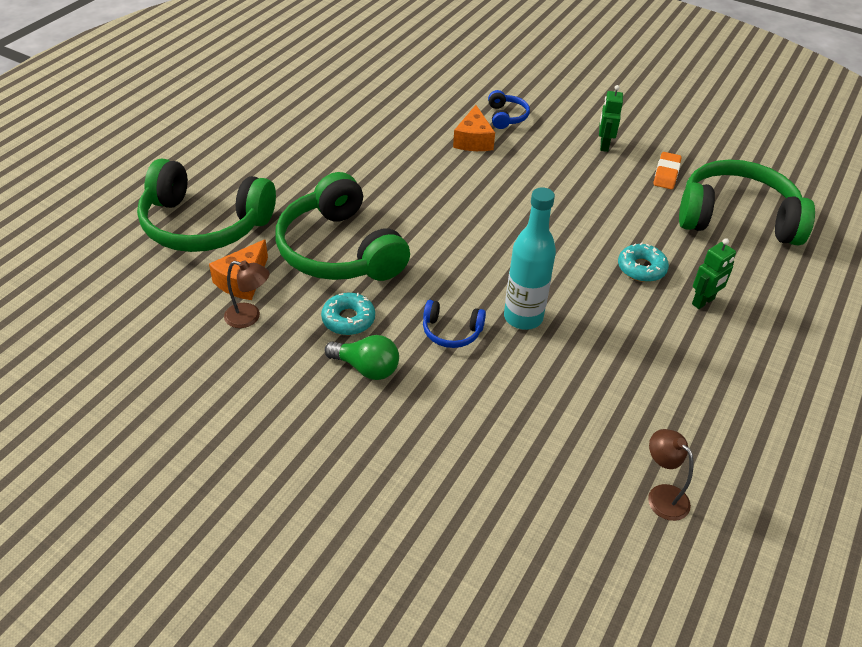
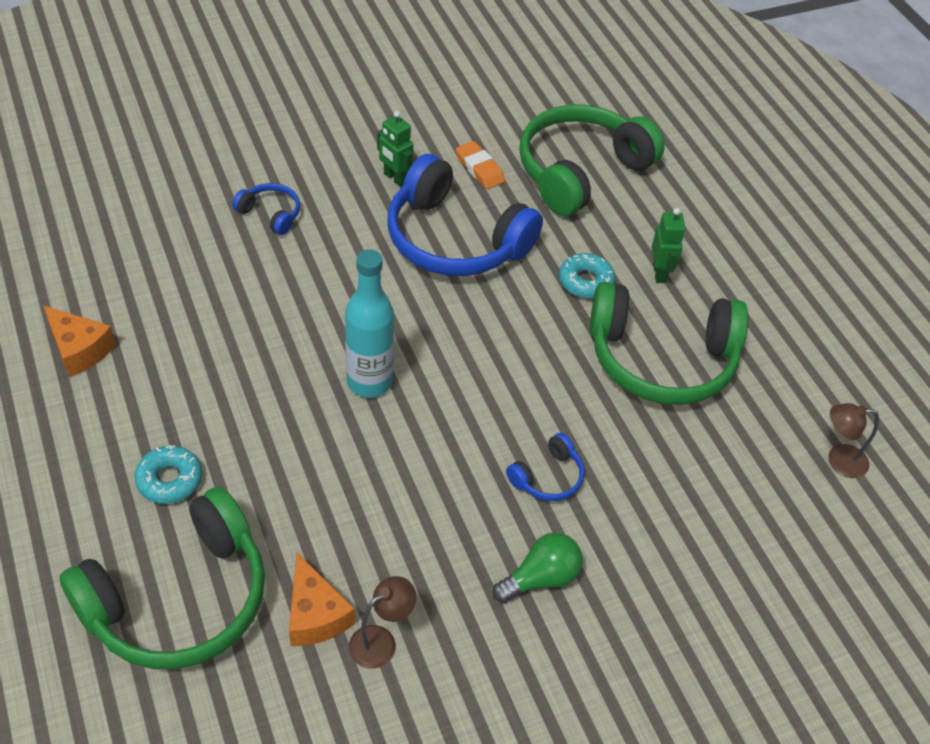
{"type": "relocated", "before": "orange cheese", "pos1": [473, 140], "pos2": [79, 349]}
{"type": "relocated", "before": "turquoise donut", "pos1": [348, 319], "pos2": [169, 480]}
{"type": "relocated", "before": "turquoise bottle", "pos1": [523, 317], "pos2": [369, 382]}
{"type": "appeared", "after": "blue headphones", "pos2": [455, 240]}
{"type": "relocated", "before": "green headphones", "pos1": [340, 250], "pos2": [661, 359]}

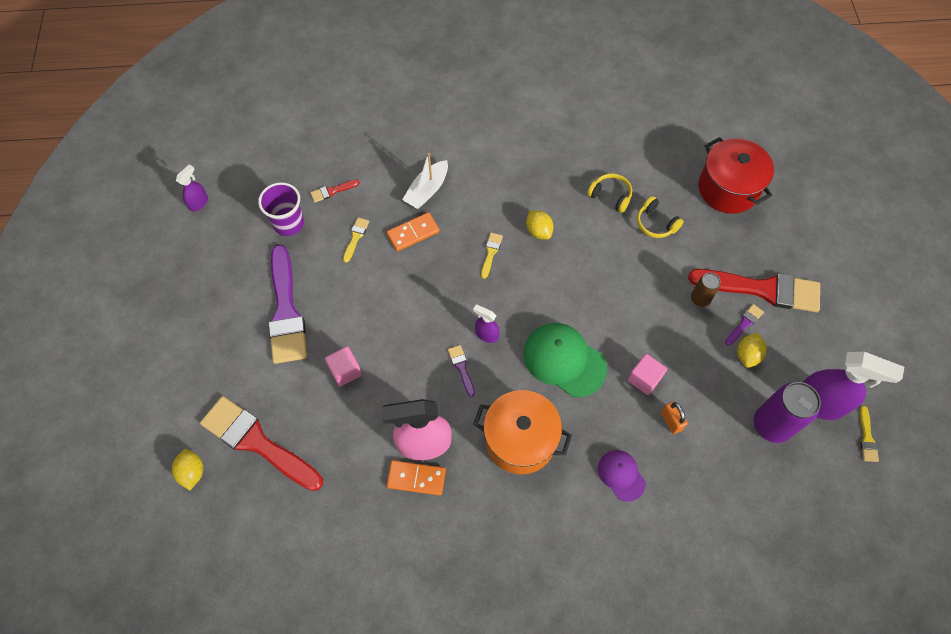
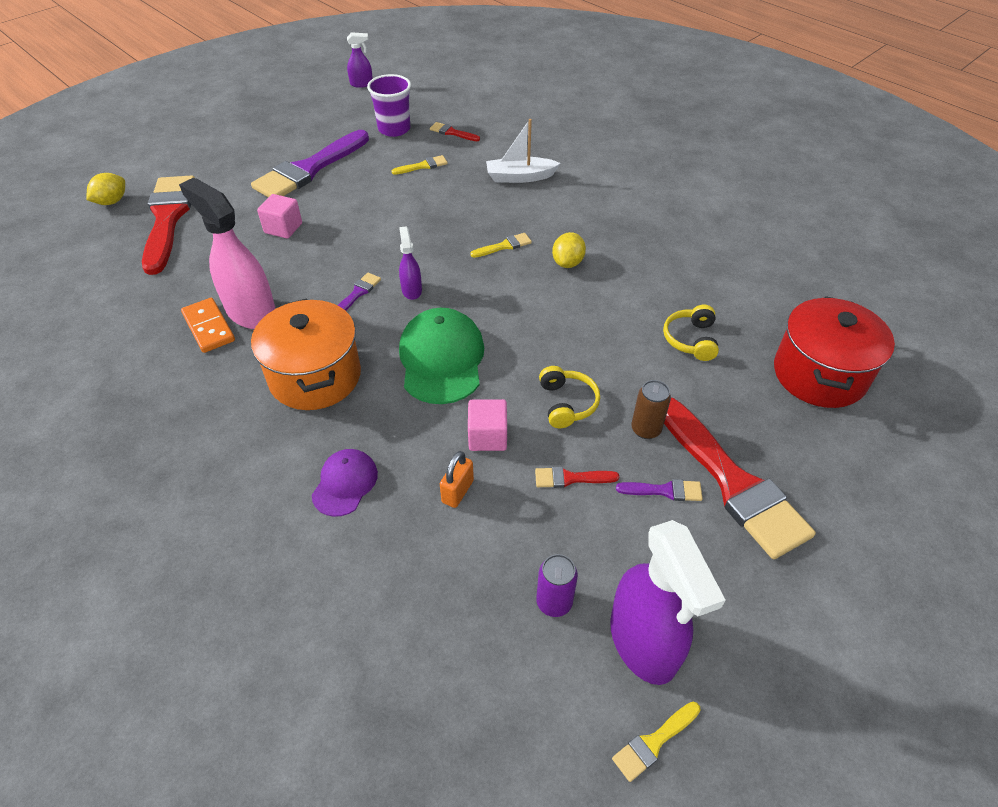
{"type": "appeared", "after": "red brush", "pos2": [570, 478]}
{"type": "size", "before": "purple can", "pos1": [771, 425], "pos2": [554, 602], "scale": 0.54}
{"type": "relocated", "before": "yellow headphones", "pos1": [610, 196], "pos2": [567, 403]}
{"type": "missing", "before": "orange domino", "pos1": [413, 233]}
{"type": "missing", "before": "yellow lemon", "pos1": [747, 355]}

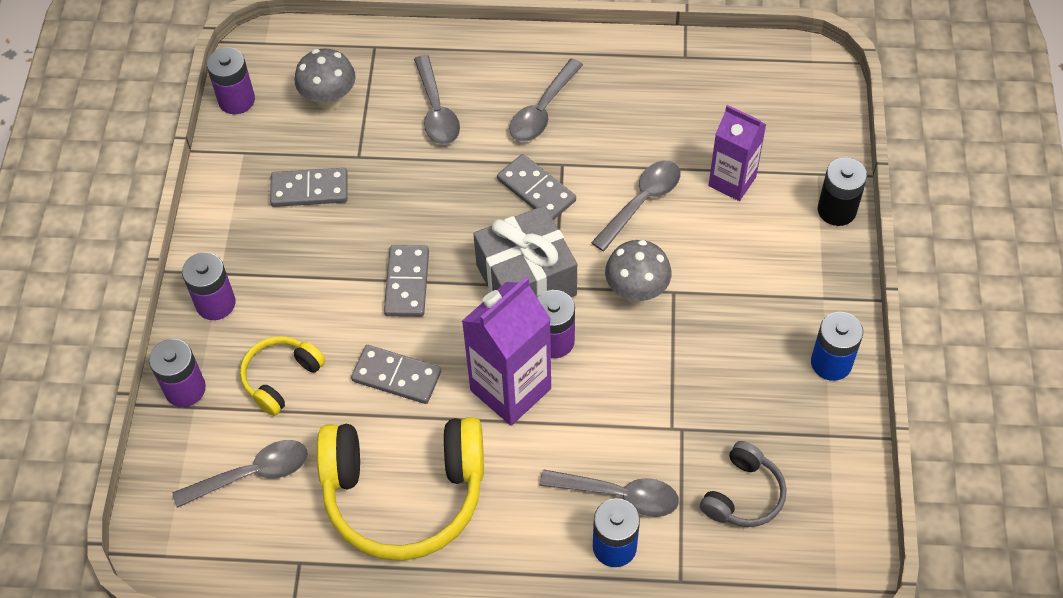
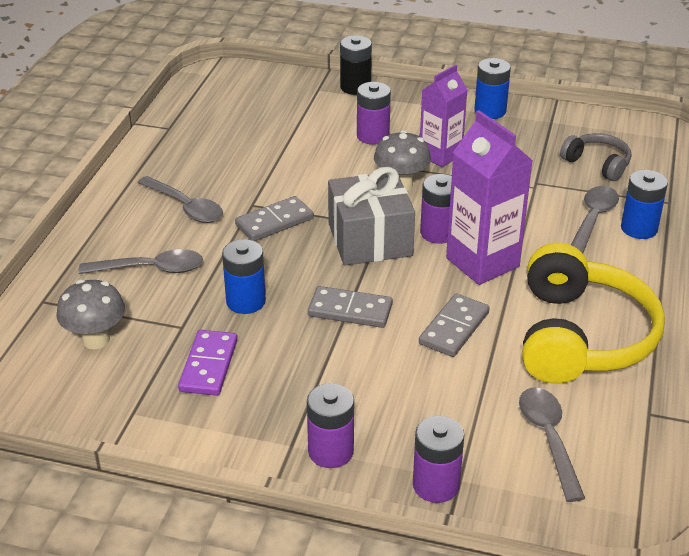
{"type": "colour", "before": "grey domino", "after": "purple domino", "pos1": [309, 190], "pos2": [209, 365]}
{"type": "appeared", "after": "blue battery", "pos2": [246, 301]}
{"type": "relocated", "before": "purple battery", "pos1": [236, 100], "pos2": [373, 136]}
{"type": "relocated", "before": "purple carton", "pos1": [732, 181], "pos2": [440, 155]}
{"type": "missing", "before": "yellow headphones", "pos1": [281, 378]}
{"type": "missing", "before": "grey spoon", "pos1": [641, 202]}

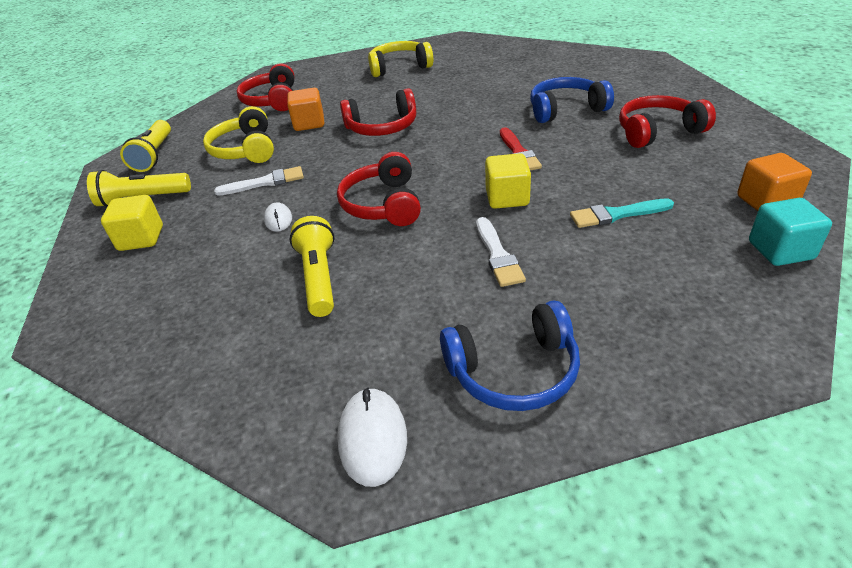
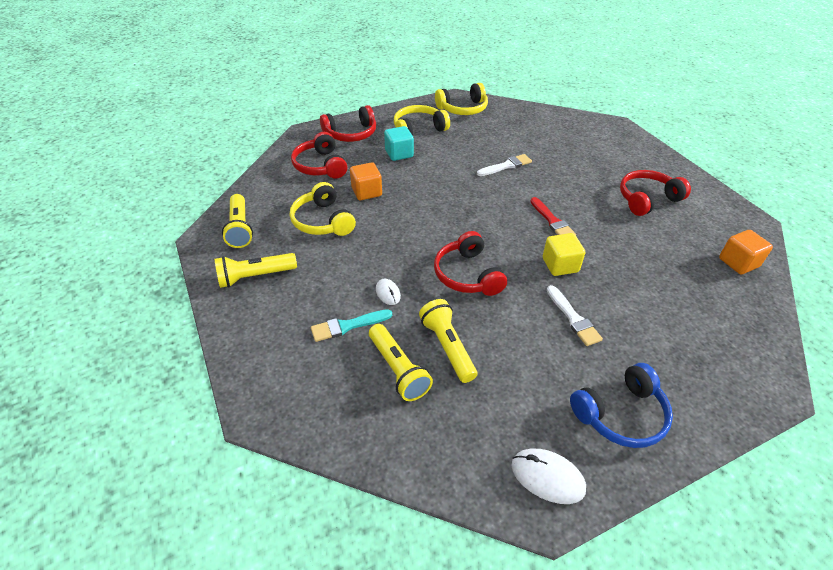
{"type": "relocated", "before": "turquoise brush", "pos1": [616, 214], "pos2": [348, 326]}
{"type": "relocated", "before": "red headphones", "pos1": [382, 127], "pos2": [351, 134]}
{"type": "appeared", "after": "yellow flashlight", "pos2": [398, 369]}
{"type": "relocated", "before": "turquoise cube", "pos1": [780, 250], "pos2": [399, 154]}
{"type": "appeared", "after": "yellow headphones", "pos2": [463, 109]}
{"type": "relocated", "before": "white brush", "pos1": [265, 182], "pos2": [506, 166]}
{"type": "spun", "before": "white mouse", "pos1": [373, 438], "pos2": [547, 477], "turn": -45}
{"type": "missing", "before": "yellow cube", "pos1": [141, 238]}
{"type": "missing", "before": "blue headphones", "pos1": [566, 110]}

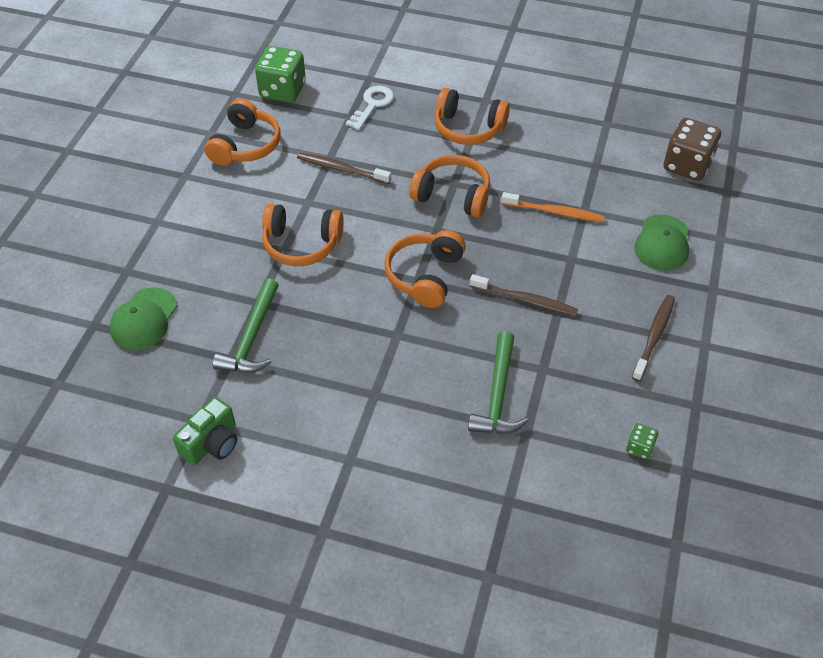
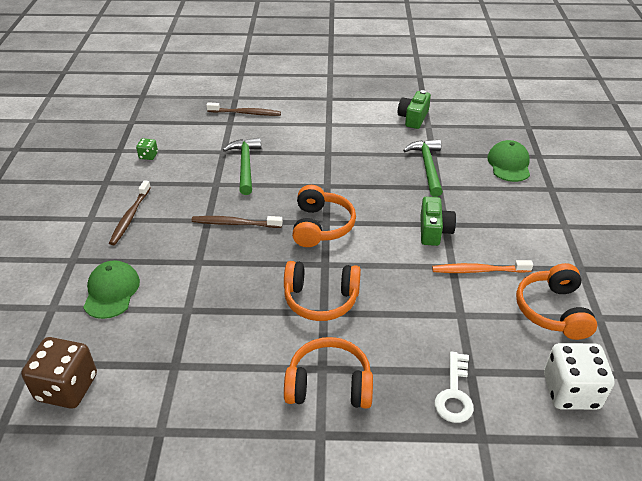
{"type": "relocated", "before": "brown toothbrush", "pos1": [341, 169], "pos2": [246, 113]}
{"type": "exchanged", "before": "orange headphones", "after": "green camera", "pos1": [301, 244], "pos2": [434, 231]}
{"type": "relocated", "before": "orange toothbrush", "pos1": [555, 212], "pos2": [478, 270]}
{"type": "colour", "before": "green dice", "after": "white dice", "pos1": [282, 90], "pos2": [571, 391]}

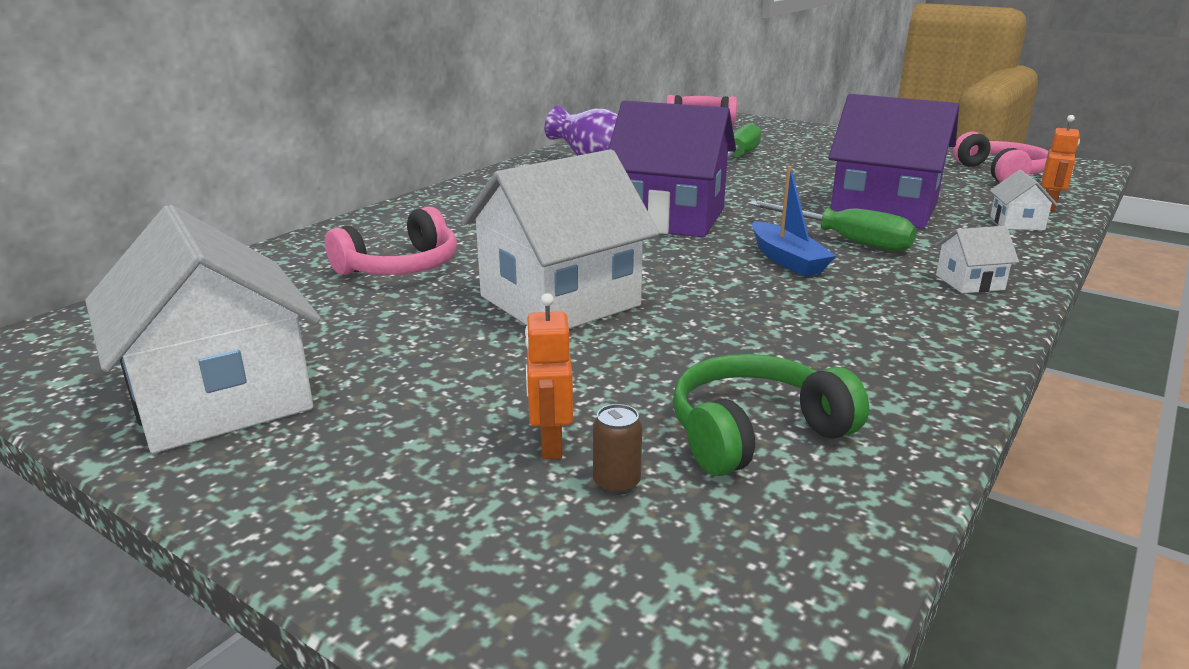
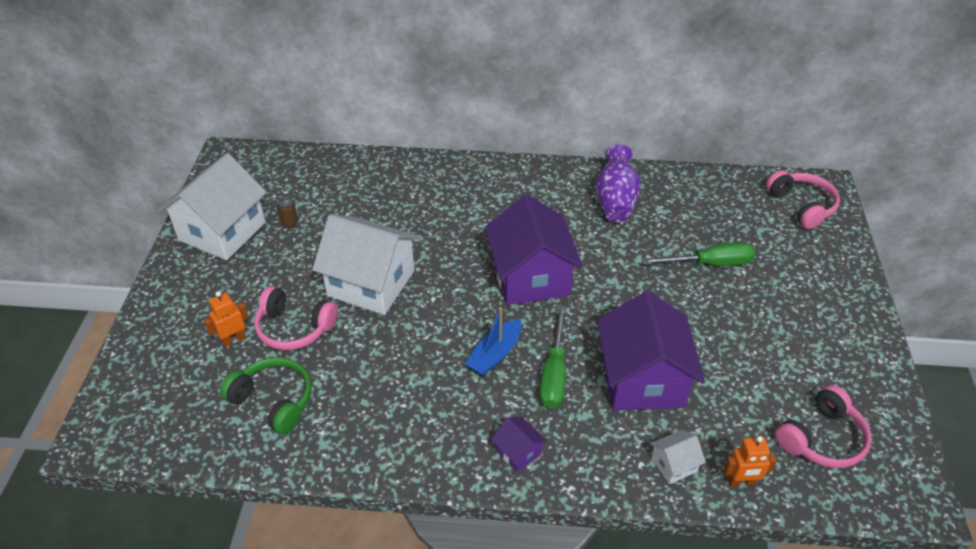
{"type": "relocated", "before": "pink headphones", "pos1": [401, 267], "pos2": [294, 328]}
{"type": "relocated", "before": "brown can", "pos1": [616, 483], "pos2": [290, 223]}
{"type": "colour", "before": "white house", "after": "purple house", "pos1": [969, 282], "pos2": [518, 452]}

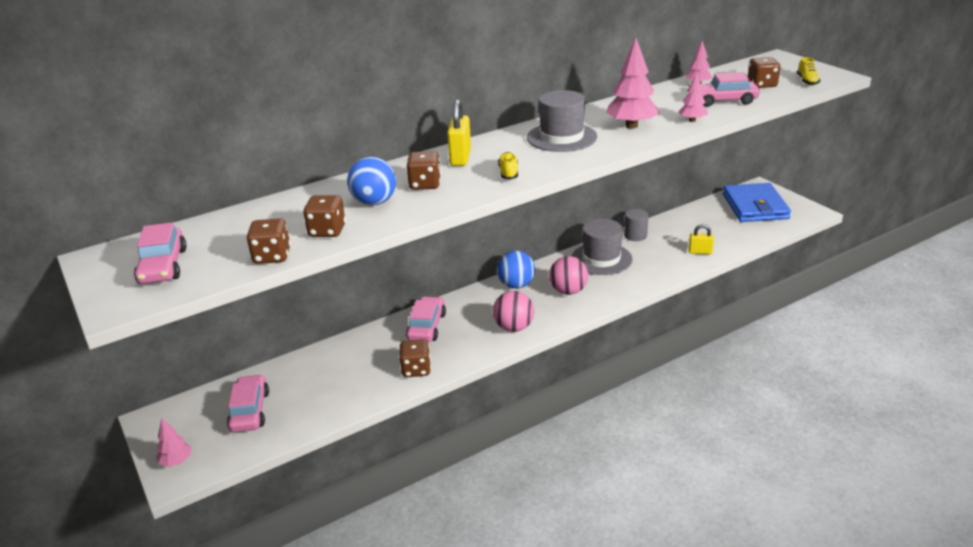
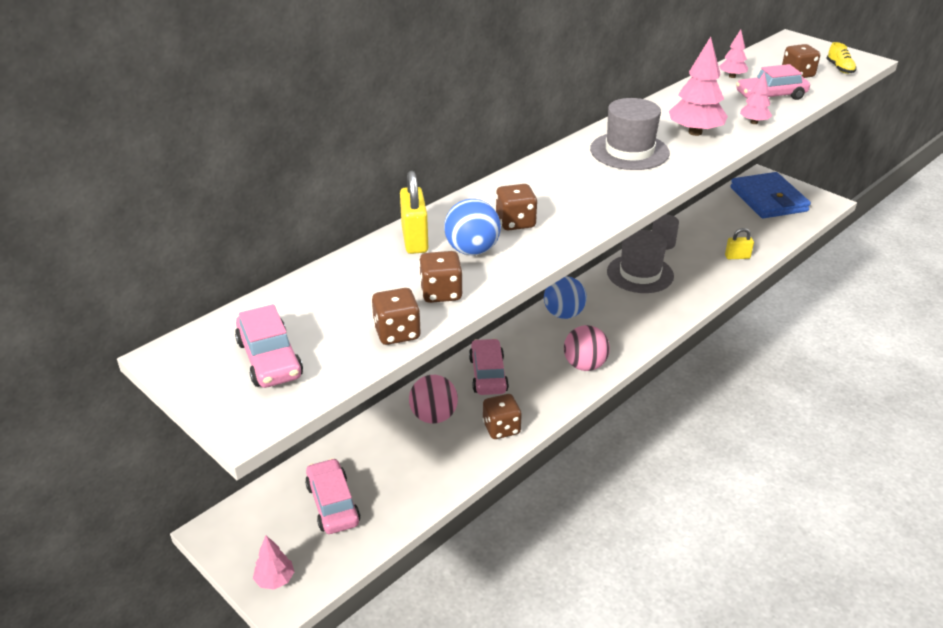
{"type": "relocated", "before": "yellow padlock", "pos1": [460, 157], "pos2": [414, 240]}
{"type": "relocated", "before": "pink ball", "pos1": [568, 291], "pos2": [434, 416]}
{"type": "missing", "before": "yellow shoe", "pos1": [508, 173]}

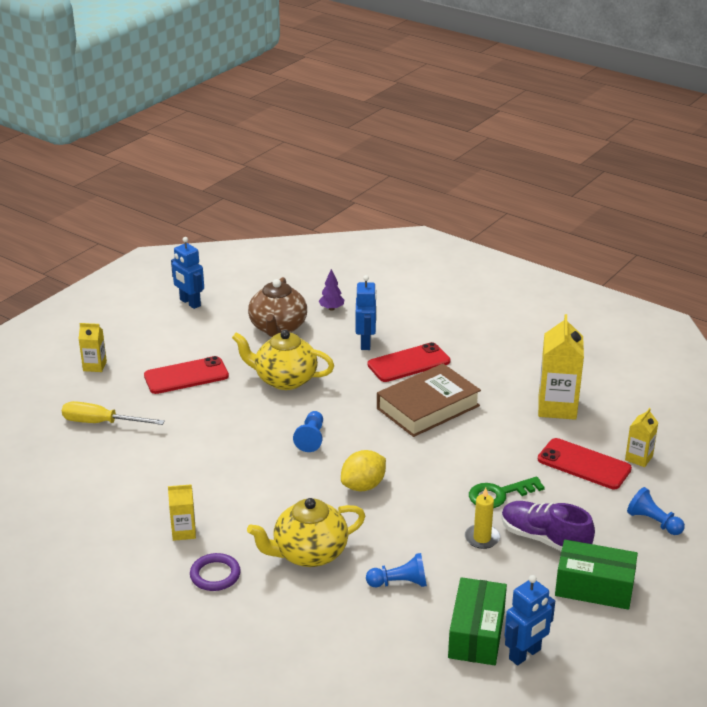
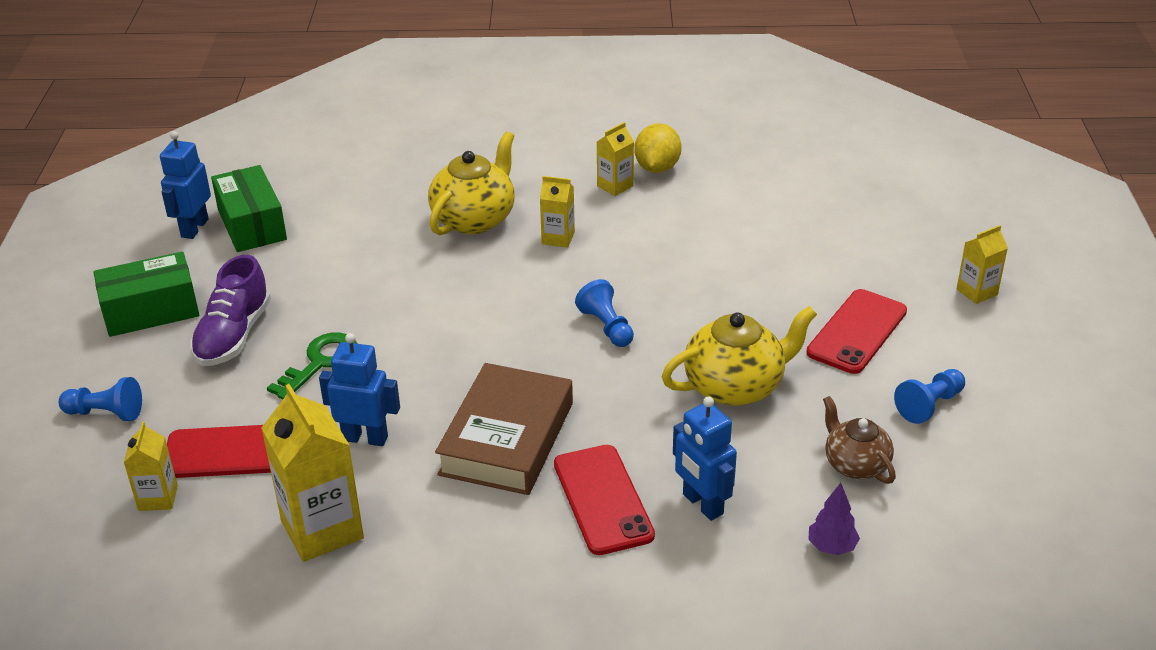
{"type": "spun", "before": "purple shoe", "pos1": [544, 539], "pos2": [233, 336], "turn": 105}
{"type": "relocated", "before": "blue robot", "pos1": [190, 303], "pos2": [365, 438]}
{"type": "appeared", "after": "yellow carton", "pos2": [558, 238]}
{"type": "spun", "before": "red phone", "pos1": [409, 363], "pos2": [602, 499], "turn": -45}
{"type": "relocated", "before": "yellow lemon", "pos1": [363, 486], "pos2": [657, 168]}
{"type": "size", "before": "brown teapot", "pos1": [278, 328], "pos2": [855, 464], "scale": 0.63}
{"type": "relocated", "before": "blue pawn", "pos1": [399, 583], "pos2": [929, 405]}
{"type": "missing", "before": "yellow screwdriver", "pos1": [101, 423]}
{"type": "missing", "before": "purple ring", "pos1": [215, 575]}
{"type": "missing", "before": "yellow candle", "pos1": [482, 538]}

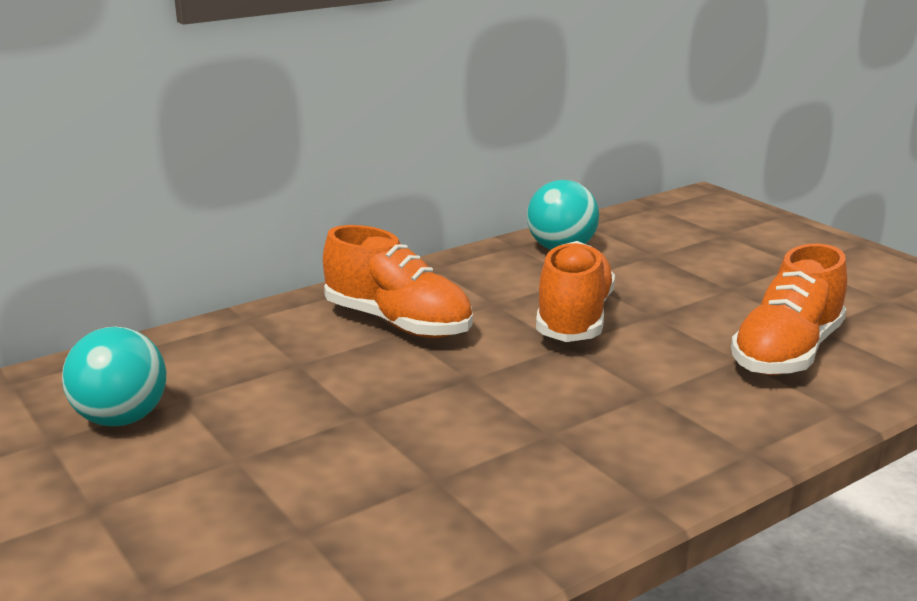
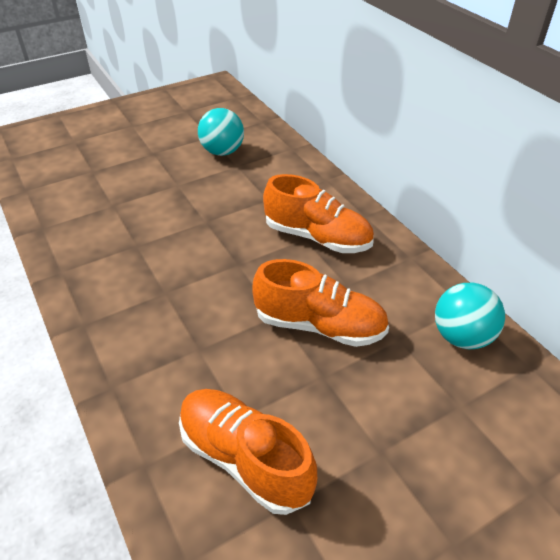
{"type": "spun", "before": "orange shoe", "pos1": [398, 323], "pos2": [317, 237], "turn": -105}

